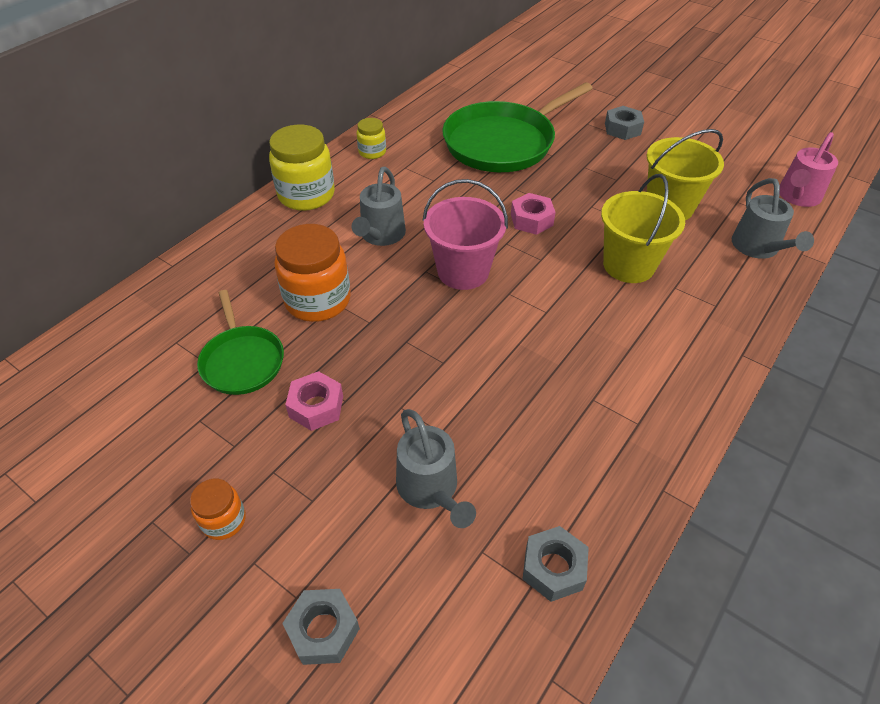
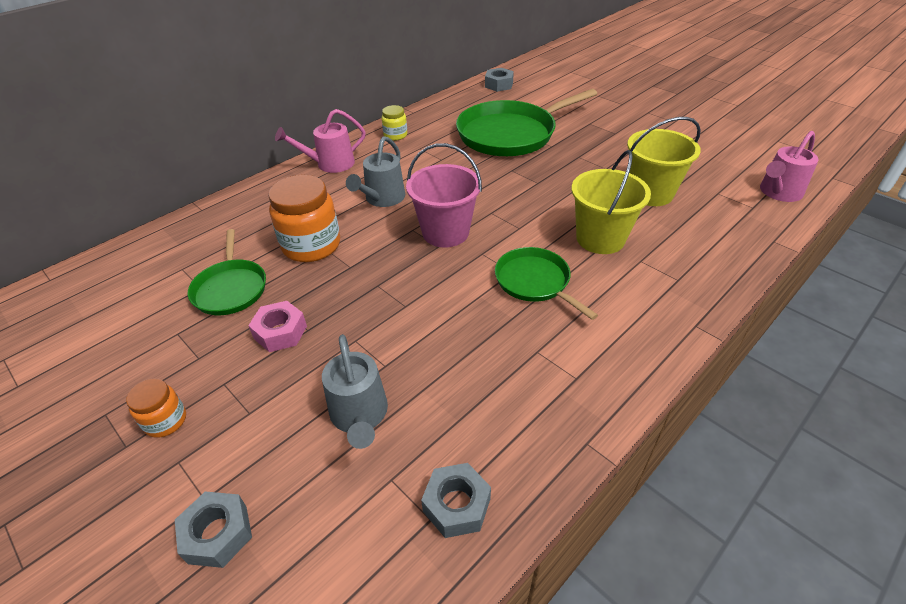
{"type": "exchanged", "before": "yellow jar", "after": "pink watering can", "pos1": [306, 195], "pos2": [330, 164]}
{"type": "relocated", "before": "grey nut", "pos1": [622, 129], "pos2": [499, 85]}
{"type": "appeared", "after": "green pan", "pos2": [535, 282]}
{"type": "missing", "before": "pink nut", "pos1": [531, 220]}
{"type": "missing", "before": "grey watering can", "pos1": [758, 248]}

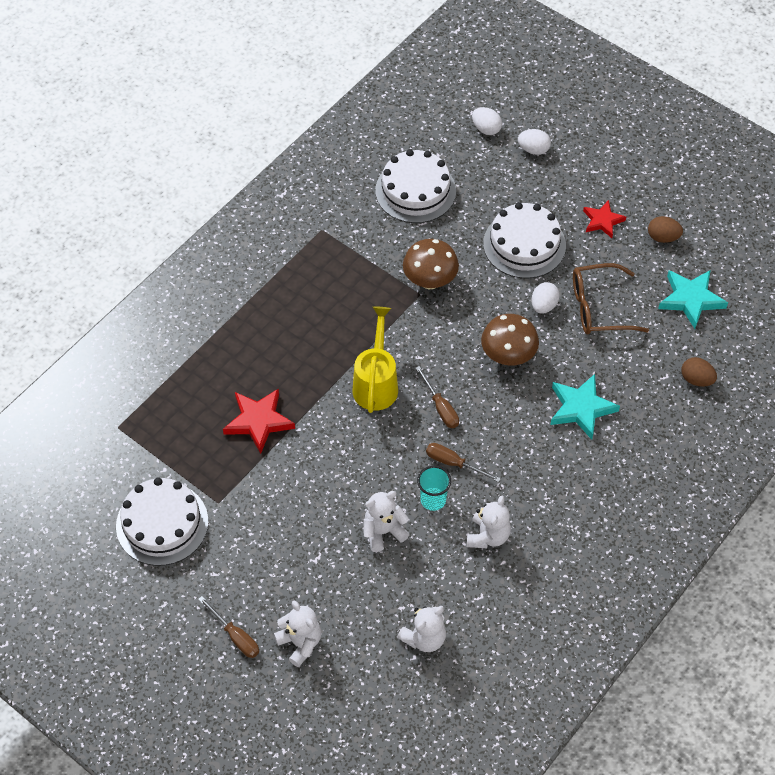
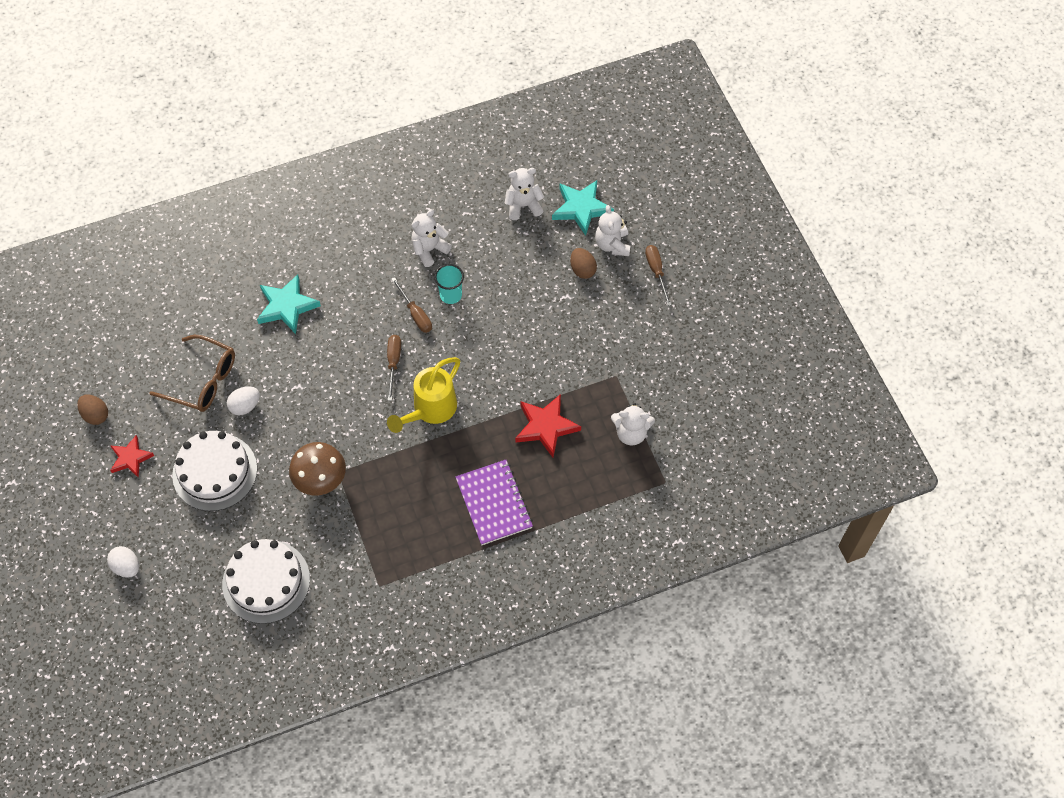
{"type": "appeared", "after": "purple notebook", "pos2": [494, 503]}
{"type": "relocated", "before": "turquoise star", "pos1": [691, 299], "pos2": [581, 208]}
{"type": "relocated", "before": "brown egg", "pos1": [696, 379], "pos2": [582, 270]}
{"type": "relocated", "before": "white teddy bear", "pos1": [383, 531], "pos2": [631, 433]}
{"type": "missing", "before": "white cake", "pos1": [162, 523]}
{"type": "missing", "before": "white egg", "pos1": [486, 129]}
{"type": "missing", "before": "brown mushroom", "pos1": [508, 356]}

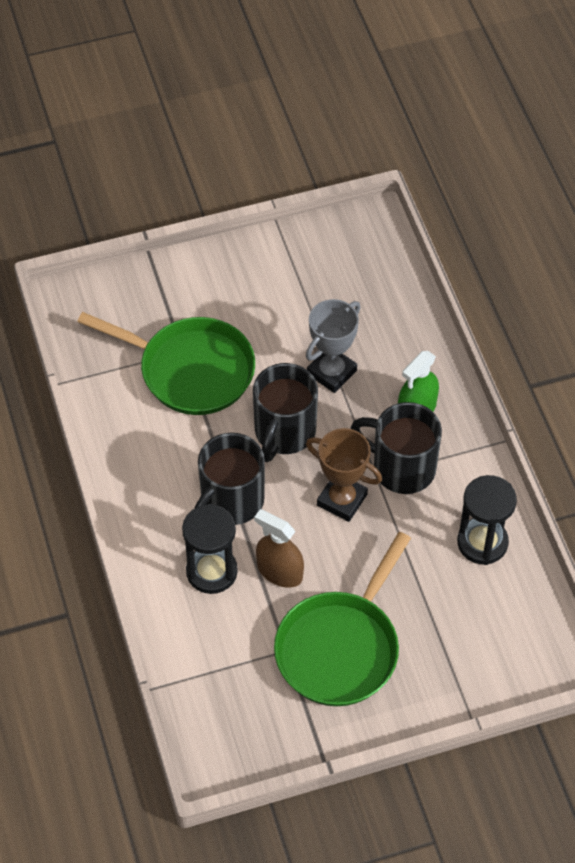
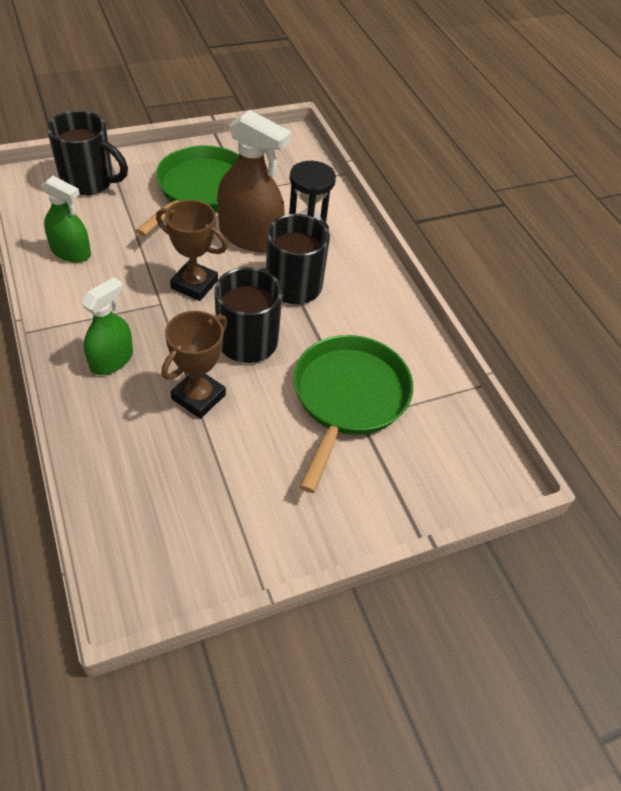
{"type": "exchanged", "before": "black hourglass", "after": "green spray bottle", "pos1": [482, 542], "pos2": [71, 252]}
{"type": "relocated", "before": "black mug", "pos1": [401, 468], "pos2": [89, 182]}
{"type": "colour", "before": "grey trophy", "after": "brown trophy", "pos1": [331, 372], "pos2": [198, 397]}
{"type": "size", "before": "brown spray bottle", "pos1": [279, 571], "pos2": [250, 236], "scale": 1.61}
{"type": "spun", "before": "green pan", "pos1": [190, 370], "pos2": [348, 398], "turn": 90}

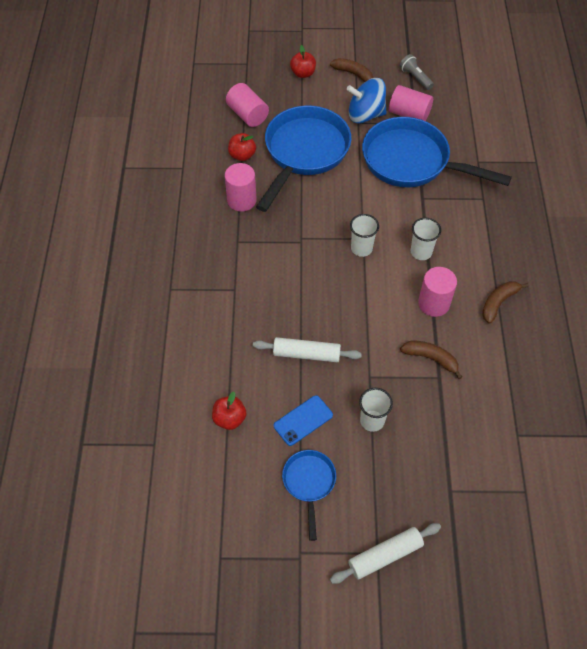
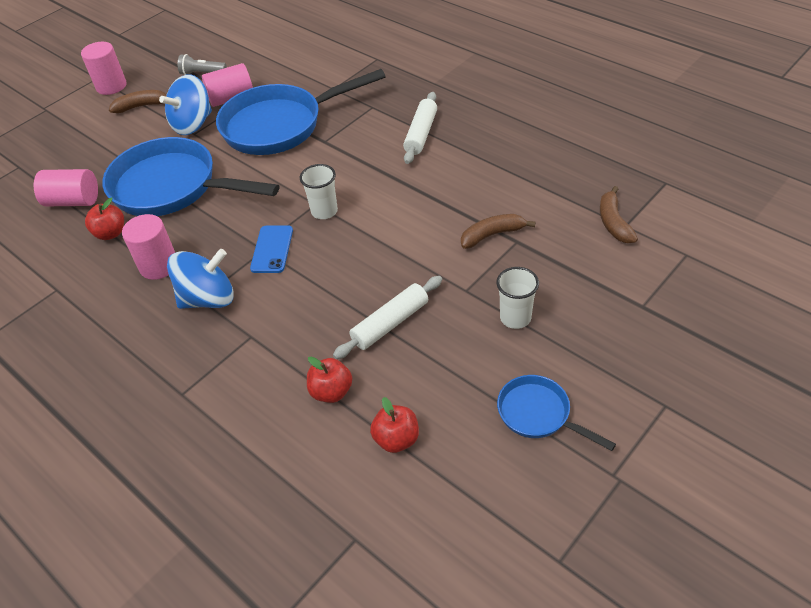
{"type": "relocated", "before": "pink cylinder", "pos1": [434, 303], "pos2": [111, 86]}
{"type": "spun", "before": "blue pan", "pos1": [304, 153], "pos2": [172, 187], "turn": -45}
{"type": "appeared", "after": "blue spinning top", "pos2": [208, 299]}
{"type": "relocated", "before": "blue phone", "pos1": [303, 420], "pos2": [272, 249]}
{"type": "relocated", "before": "red apple", "pos1": [303, 73], "pos2": [331, 392]}
{"type": "relocated", "before": "white rolling pin", "pos1": [385, 555], "pos2": [421, 134]}
{"type": "relocated", "before": "brown banana", "pos1": [498, 303], "pos2": [613, 223]}
{"type": "missing", "before": "white cup", "pos1": [421, 252]}

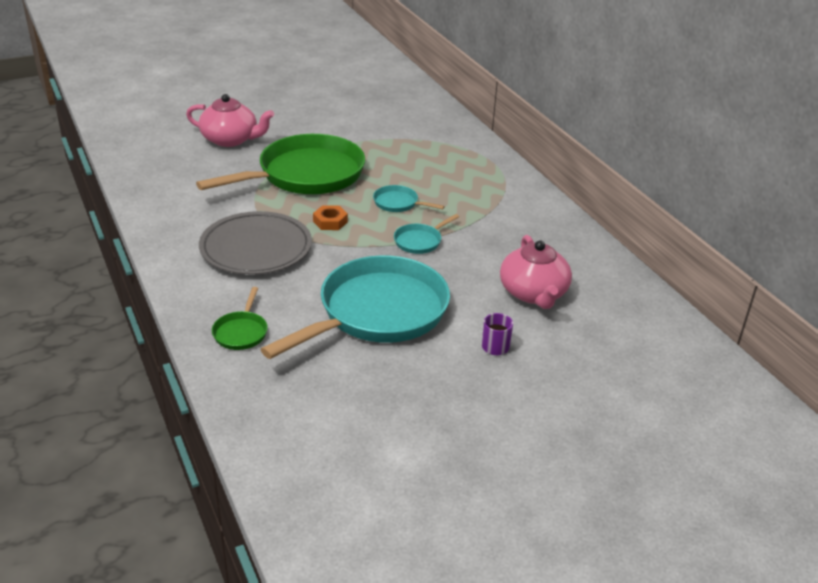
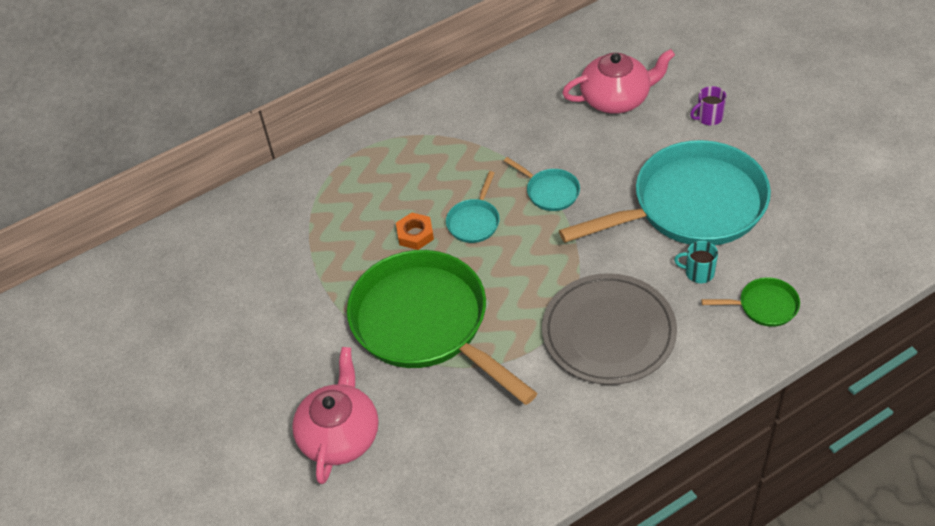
{"type": "relocated", "before": "orange nut", "pos1": [330, 221], "pos2": [415, 234]}
{"type": "spun", "before": "turquoise pan", "pos1": [377, 313], "pos2": [690, 206], "turn": 120}
{"type": "appeared", "after": "turquoise mug", "pos2": [698, 272]}

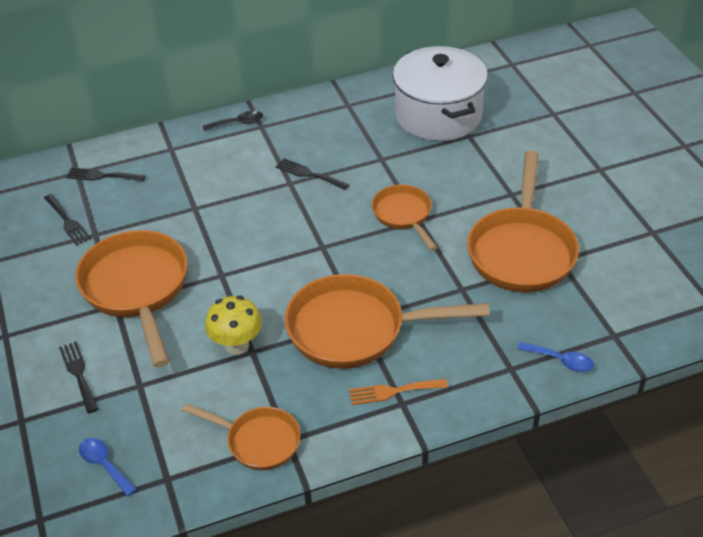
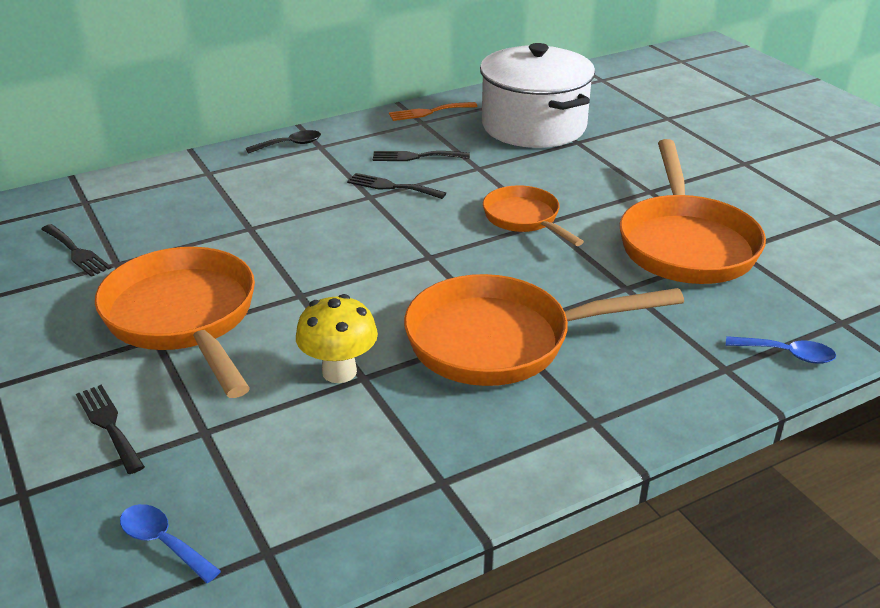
{"type": "relocated", "before": "black fork", "pos1": [102, 176], "pos2": [416, 157]}
{"type": "relocated", "before": "orange fork", "pos1": [393, 391], "pos2": [429, 112]}
{"type": "missing", "before": "orange pan", "pos1": [258, 441]}

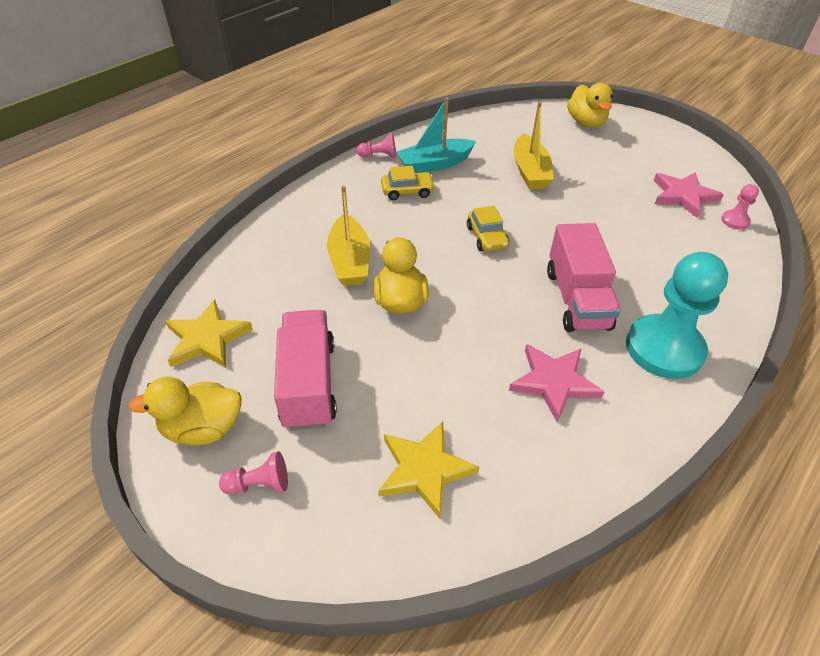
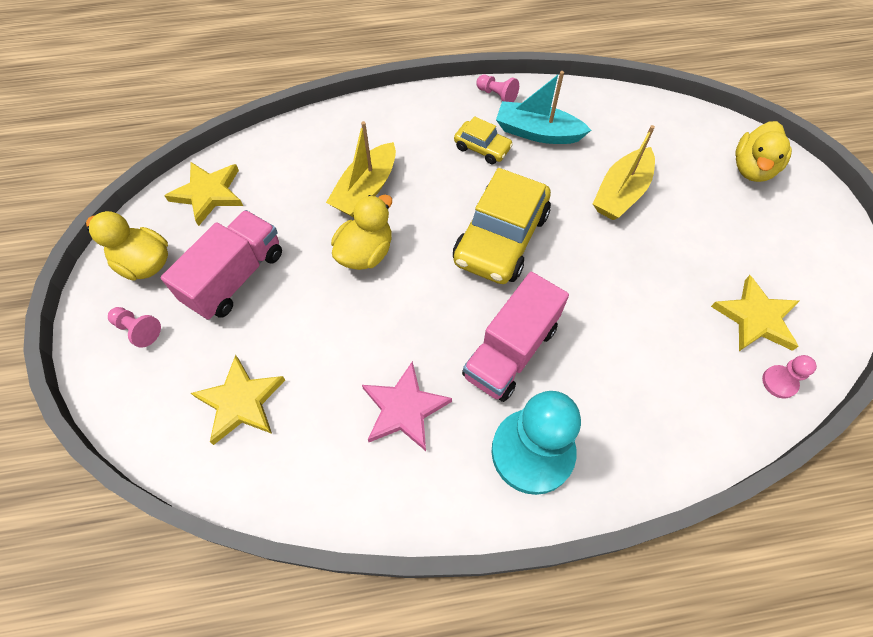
{"type": "size", "before": "yellow car", "pos1": [486, 237], "pos2": [500, 238], "scale": 2.0}
{"type": "colour", "before": "pink star", "after": "yellow star", "pos1": [683, 196], "pos2": [756, 318]}

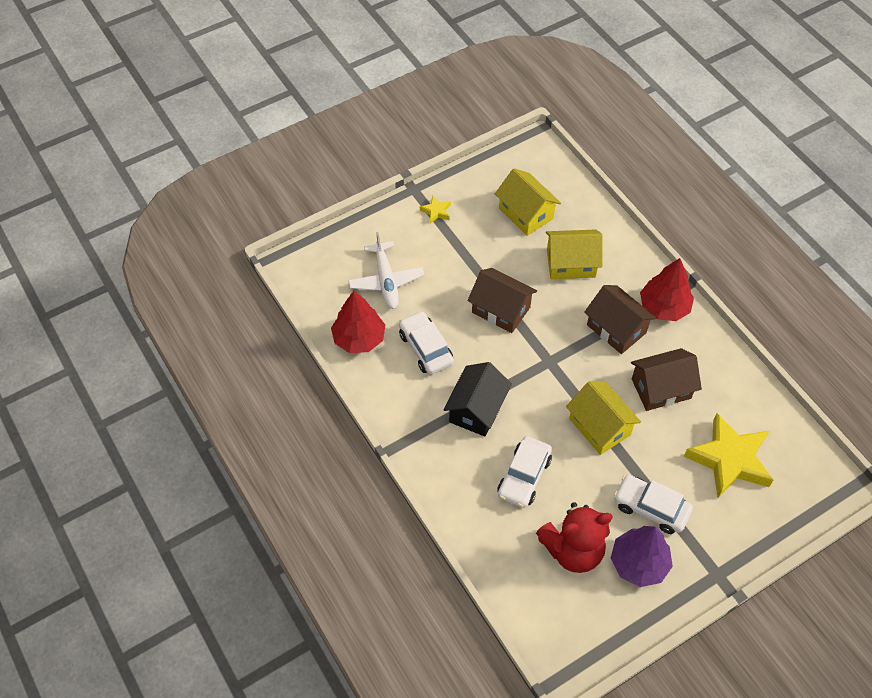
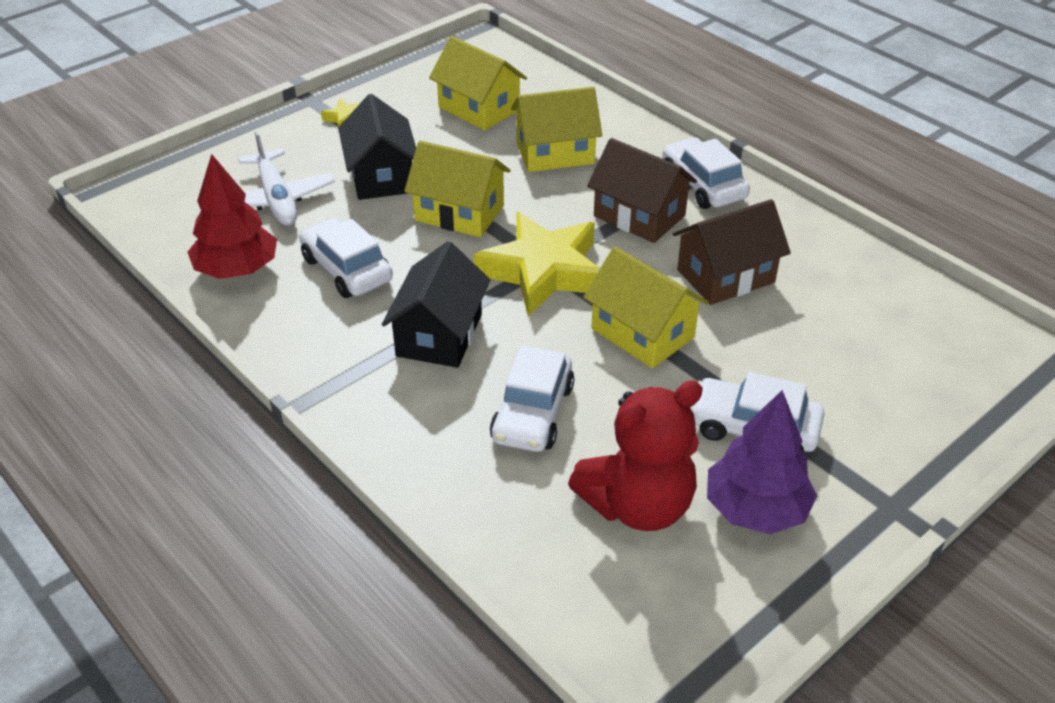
{"type": "appeared", "after": "black house", "pos2": [381, 176]}
{"type": "colour", "before": "brown house", "after": "yellow house", "pos1": [501, 310], "pos2": [459, 213]}
{"type": "relocated", "before": "yellow star", "pos1": [729, 460], "pos2": [543, 271]}
{"type": "exchanged", "before": "red tree", "after": "white car", "pos1": [664, 307], "pos2": [703, 185]}

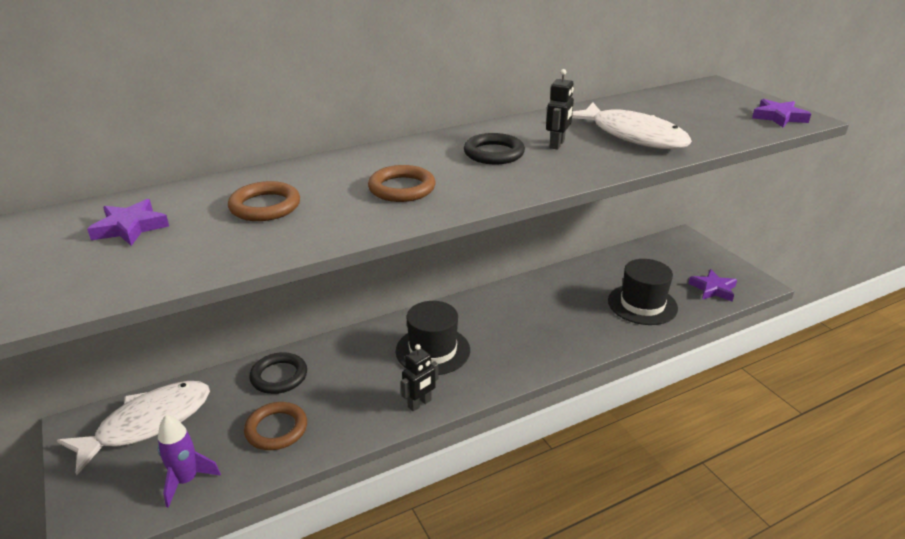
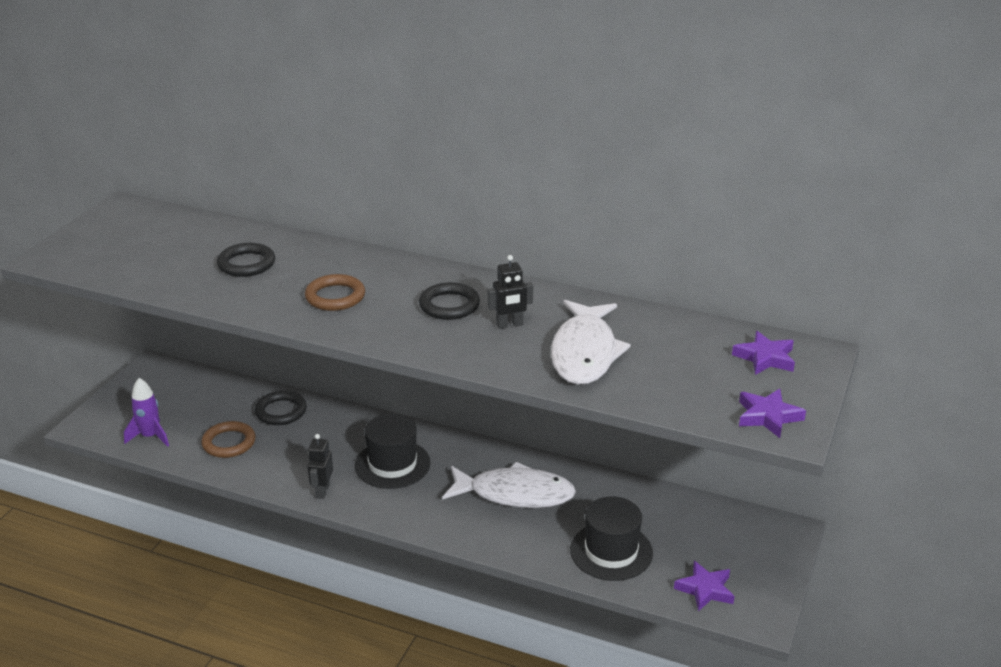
{"type": "colour", "before": "brown ring", "after": "black ring", "pos1": [265, 206], "pos2": [246, 264]}
{"type": "spun", "before": "black robot", "pos1": [419, 404], "pos2": [322, 491], "turn": 90}
{"type": "relocated", "before": "white fish", "pos1": [148, 423], "pos2": [515, 494]}
{"type": "relocated", "before": "purple star", "pos1": [130, 227], "pos2": [765, 358]}

